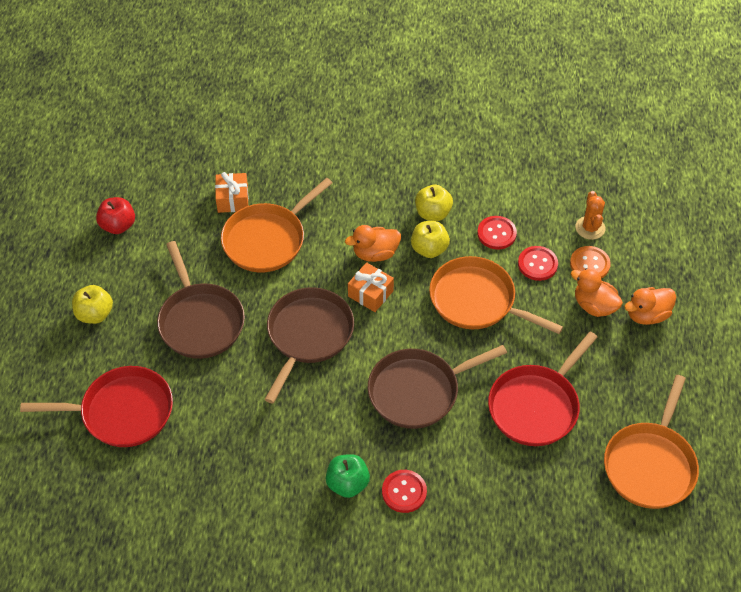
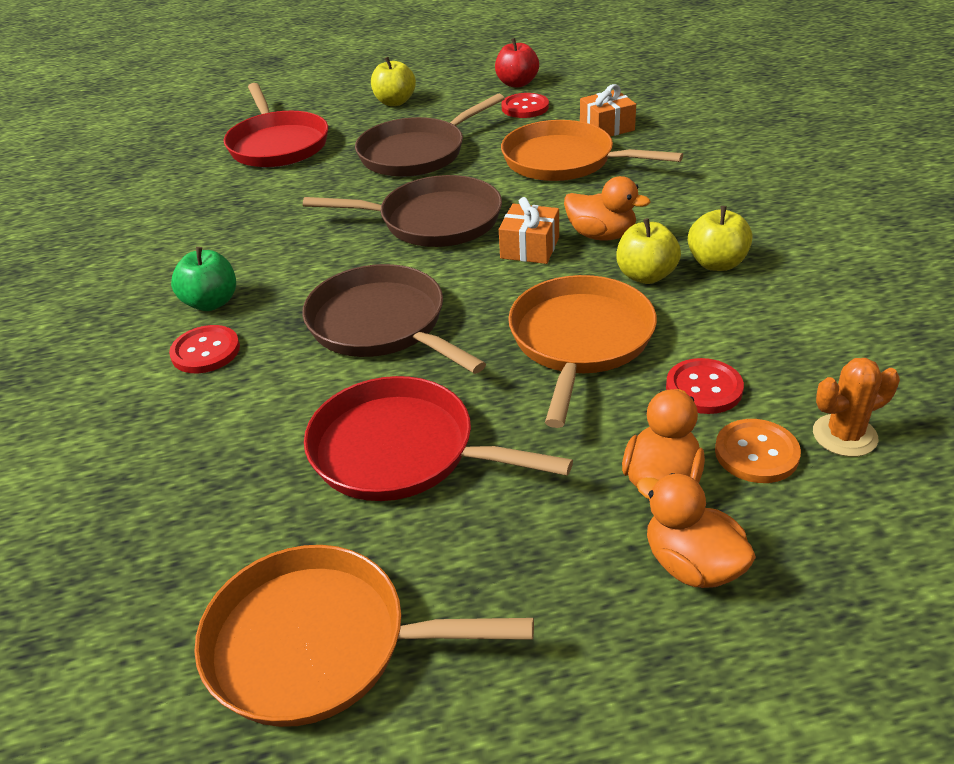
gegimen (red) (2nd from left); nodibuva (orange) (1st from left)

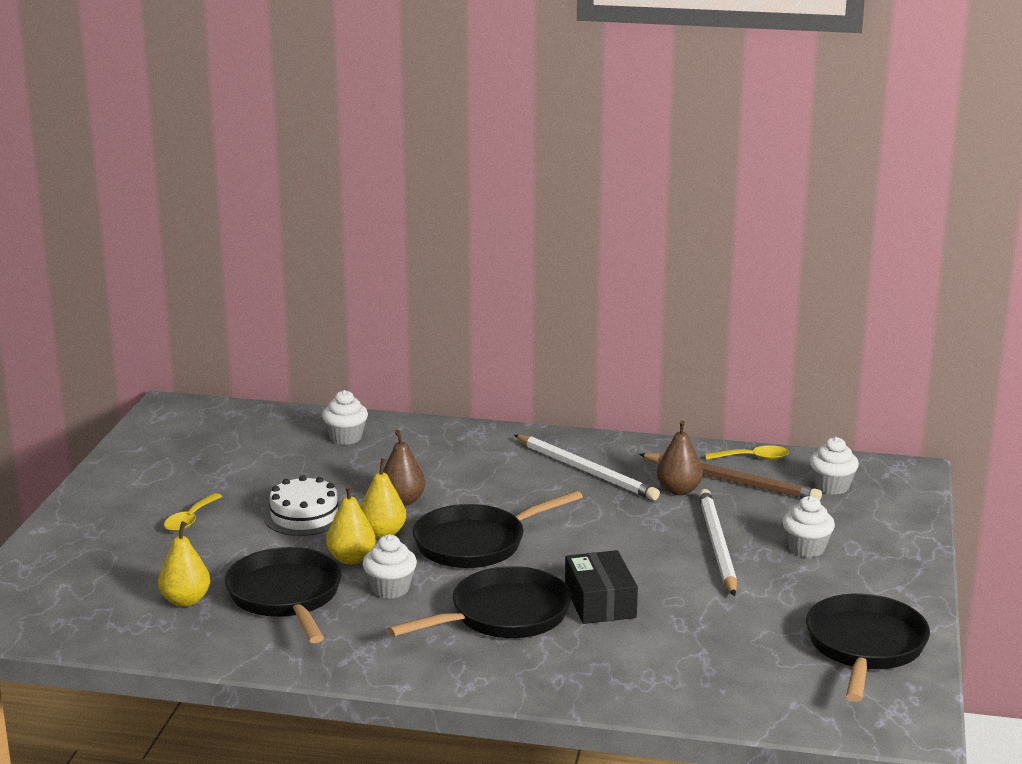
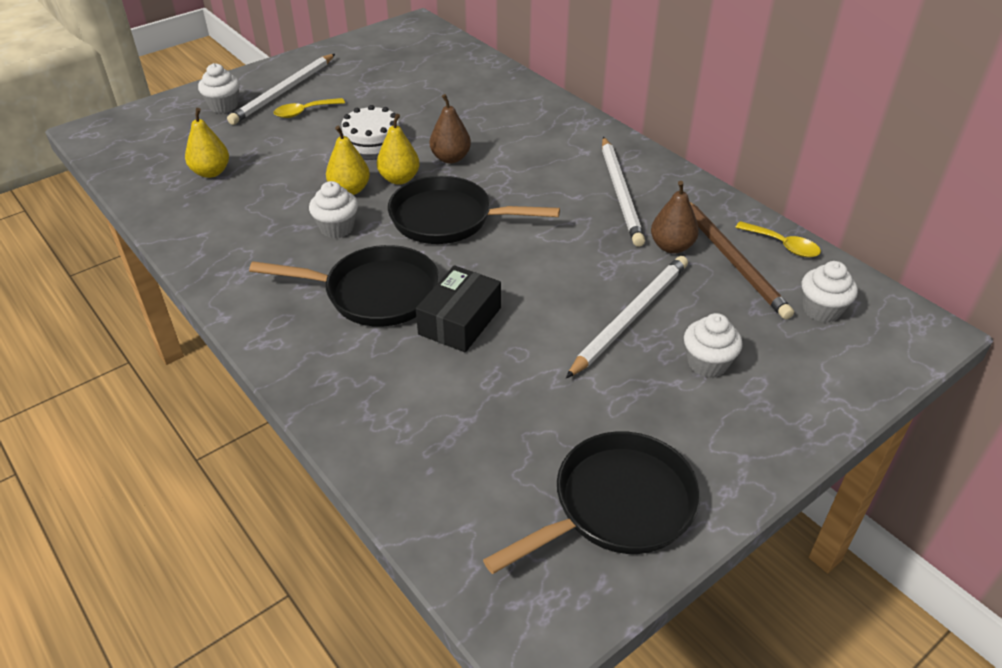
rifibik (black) (1st from left in the first image); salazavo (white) (1st from left); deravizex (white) (1st from left)

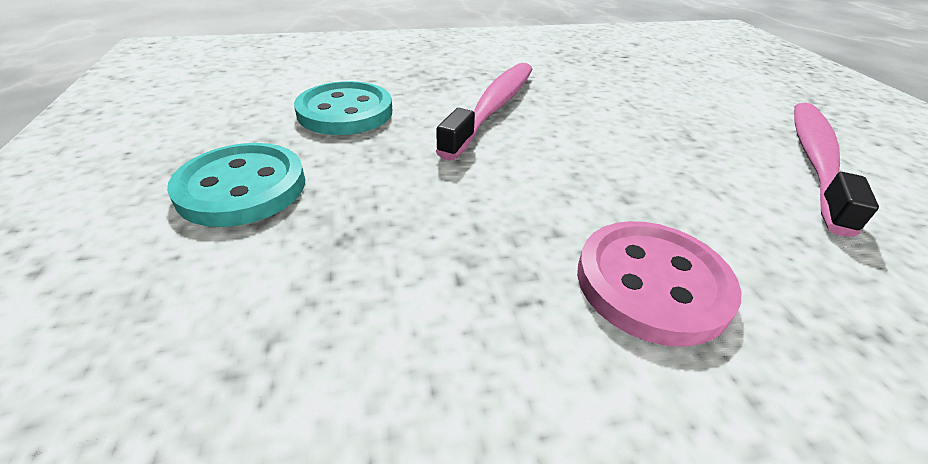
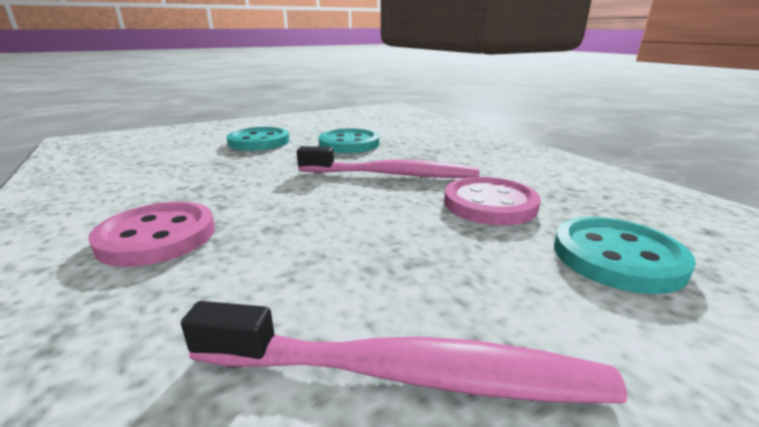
gegimen (pink) (2nd from left); gegimen (turquoise) (3rd from left)

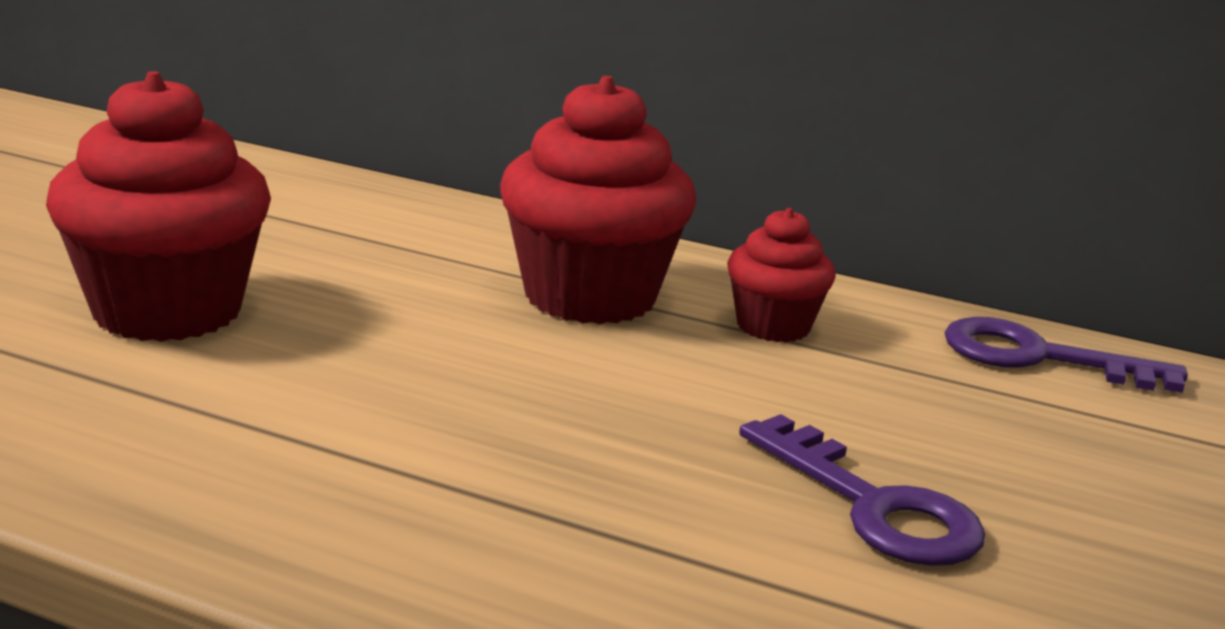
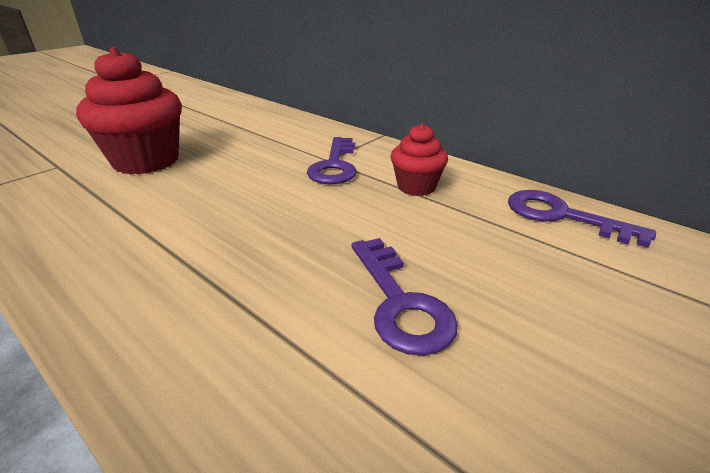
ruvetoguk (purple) (1st from left)

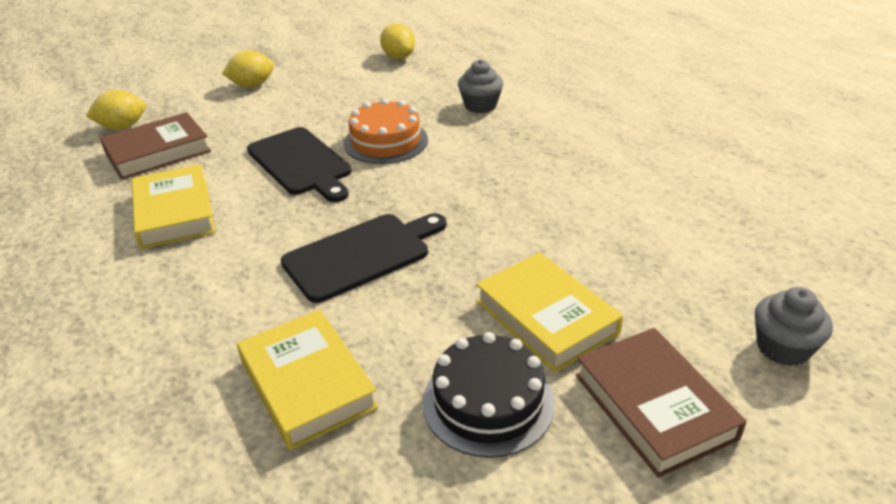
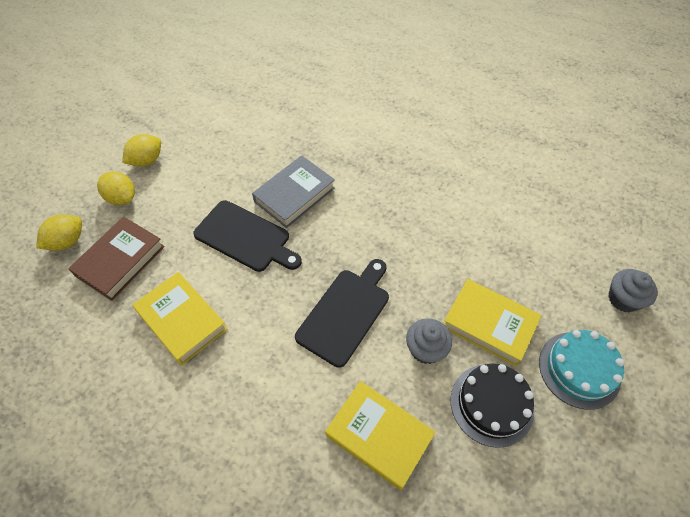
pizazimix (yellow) (2nd from left); deravizex (grey) (1st from left); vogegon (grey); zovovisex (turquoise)

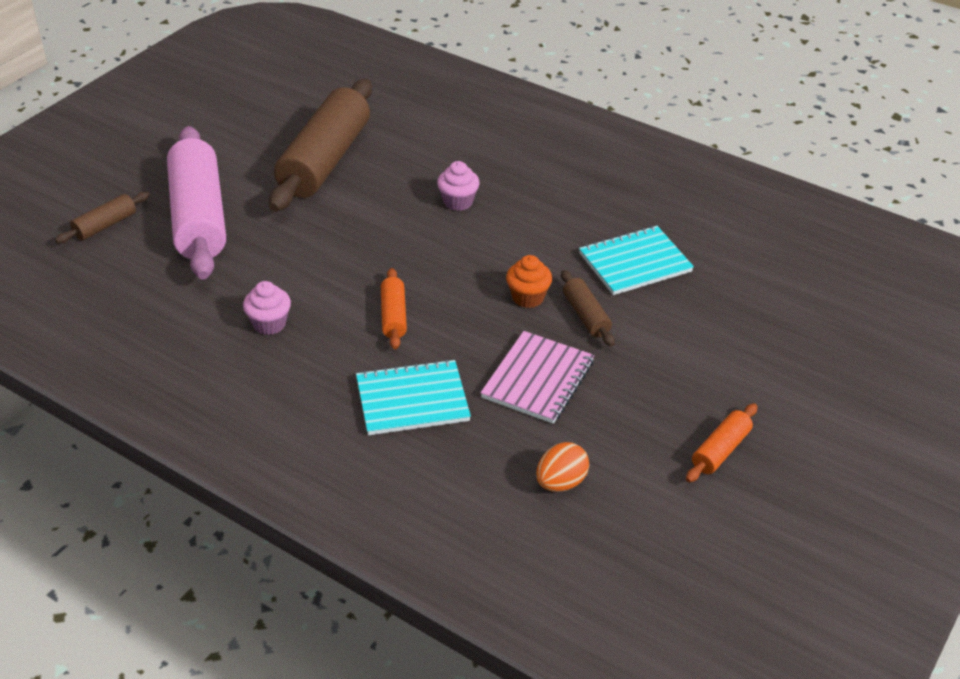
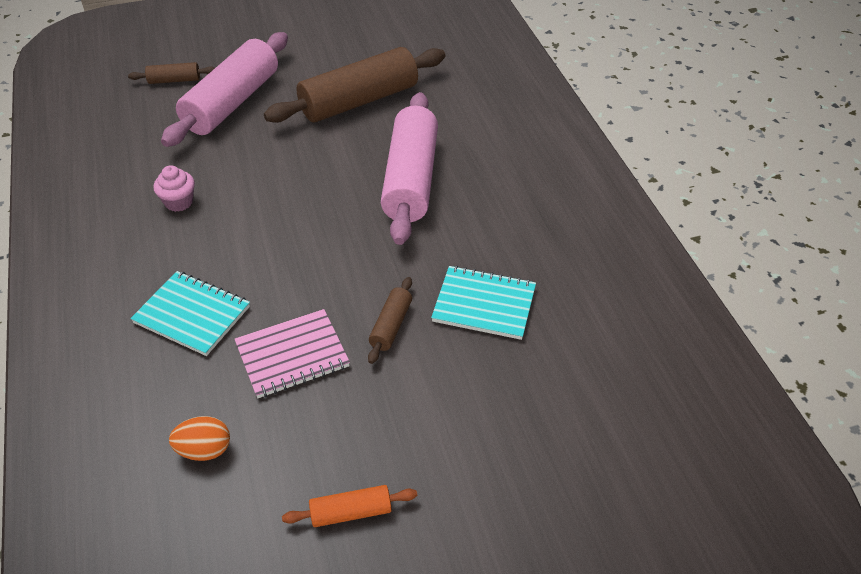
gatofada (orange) (1st from left in the first image); deravizex (orange); gatofada (pink) (2nd from left)

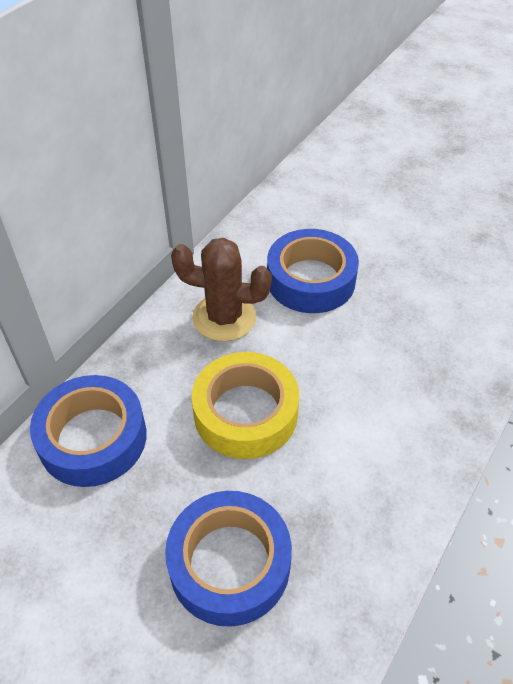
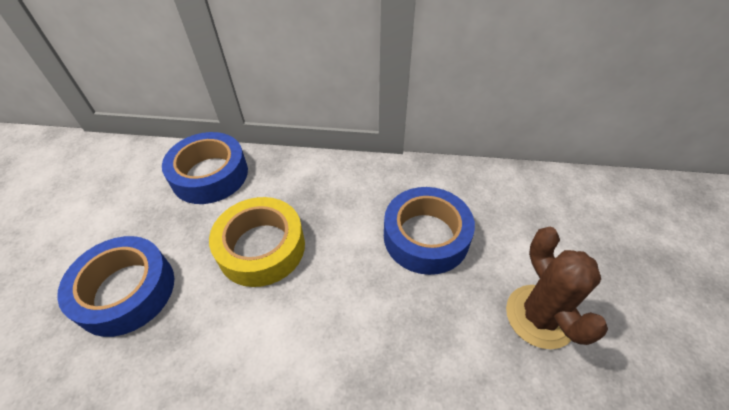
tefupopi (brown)

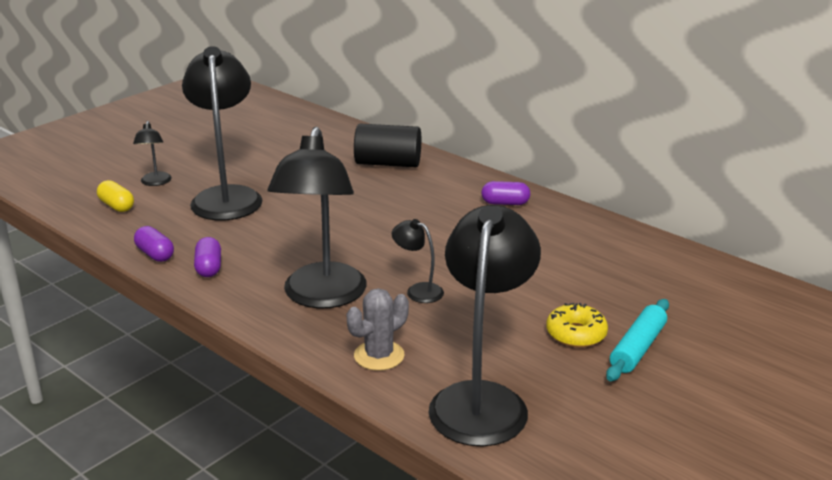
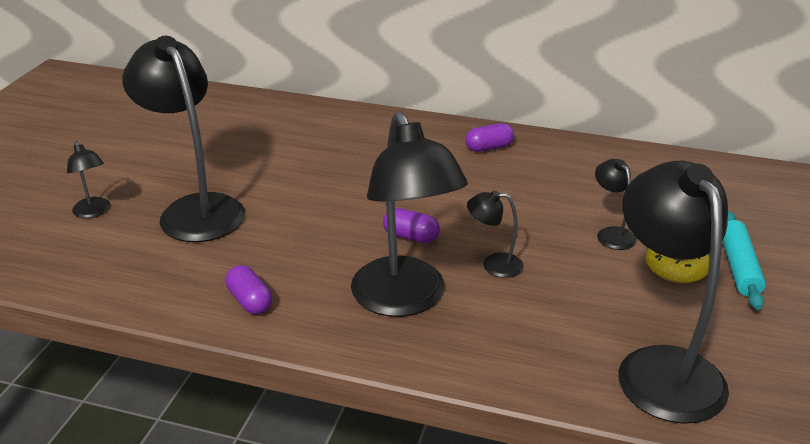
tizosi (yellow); tefupopi (grey); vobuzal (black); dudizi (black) (5th from left); tizosi (purple) (2nd from left)

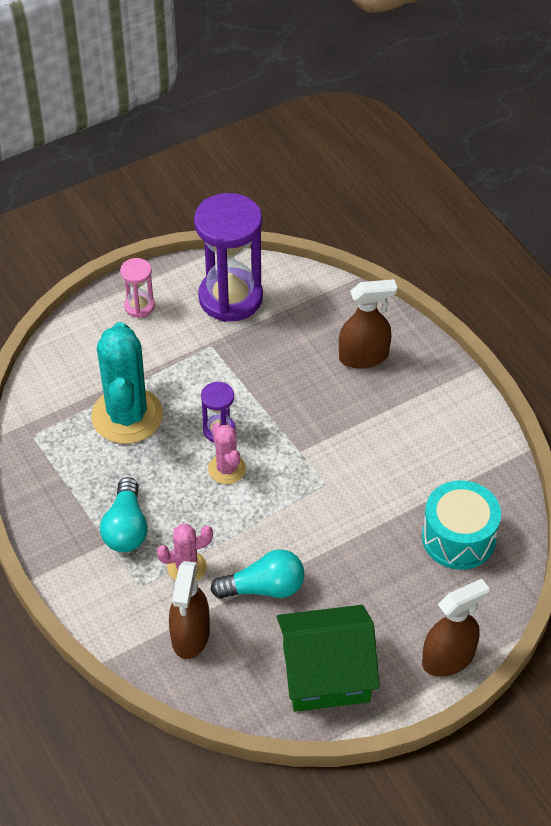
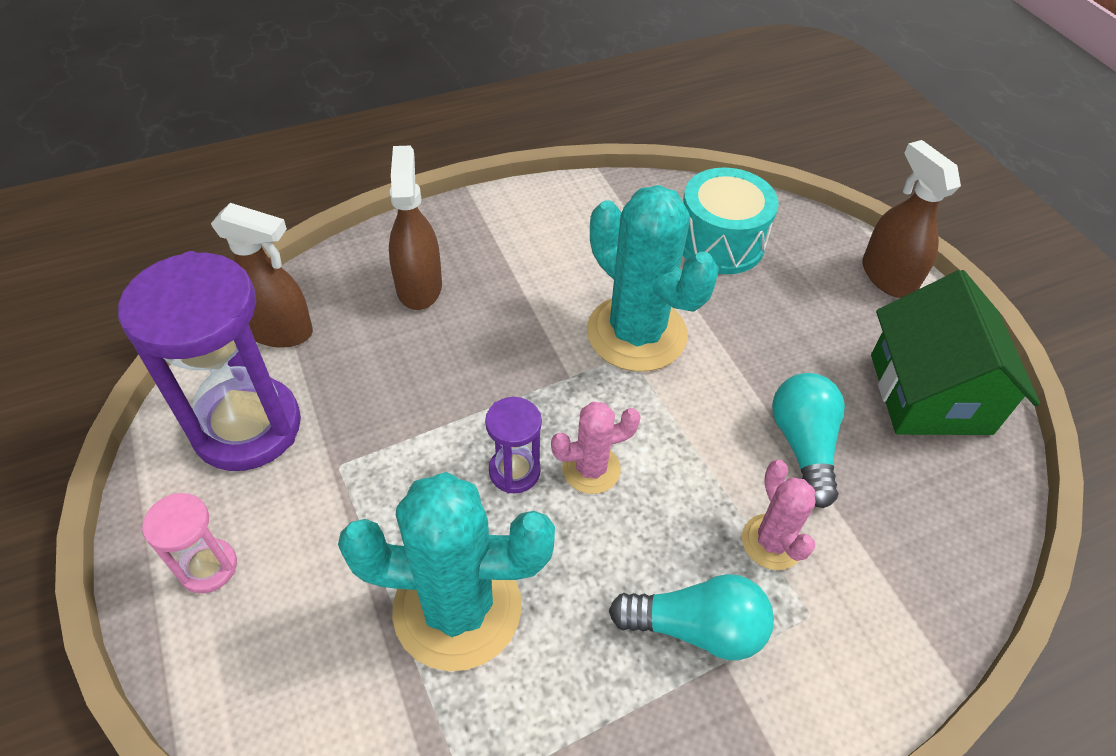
tefupopi (turquoise) (2nd from left); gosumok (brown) (1st from left)

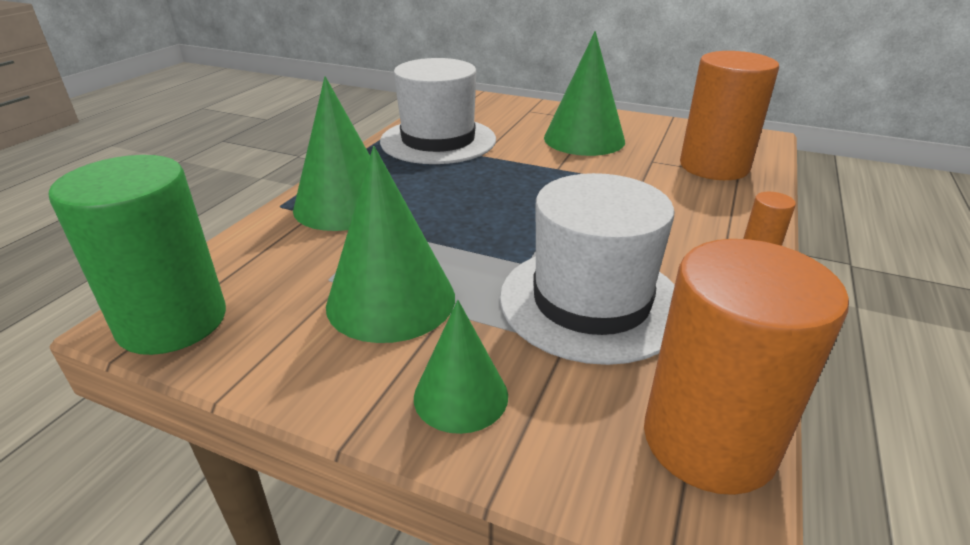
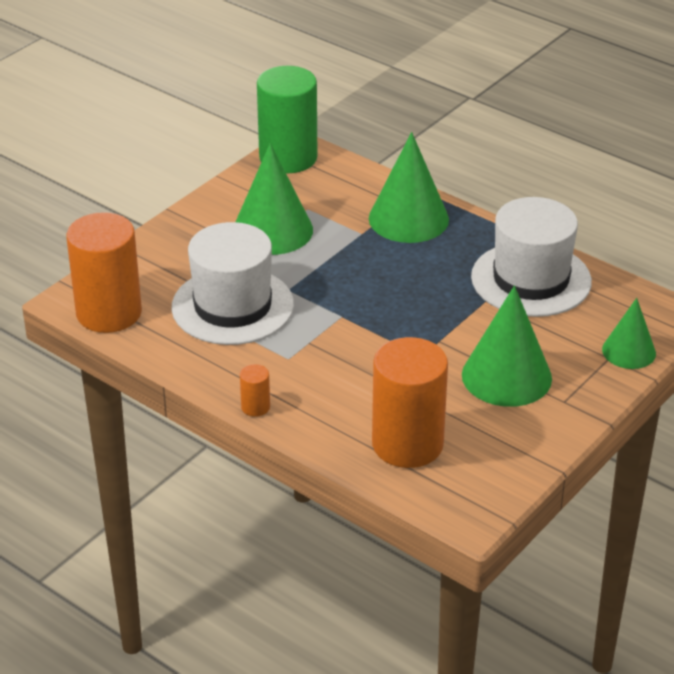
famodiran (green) (4th from left)

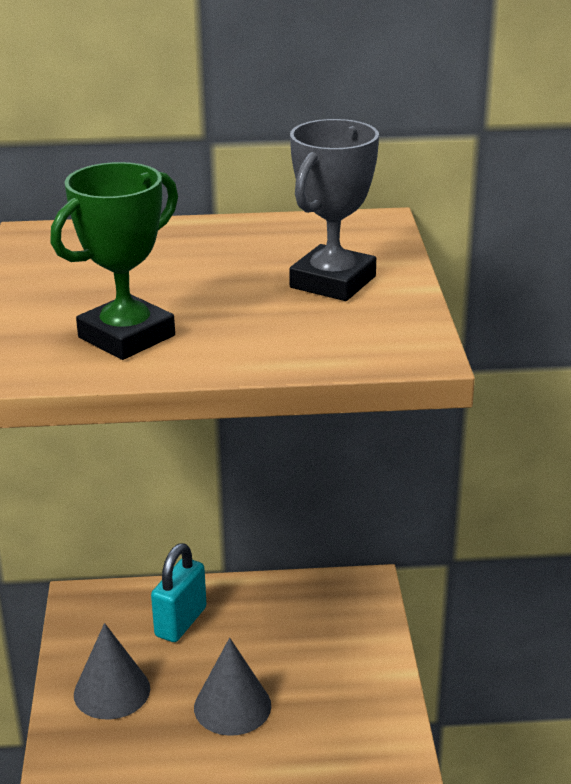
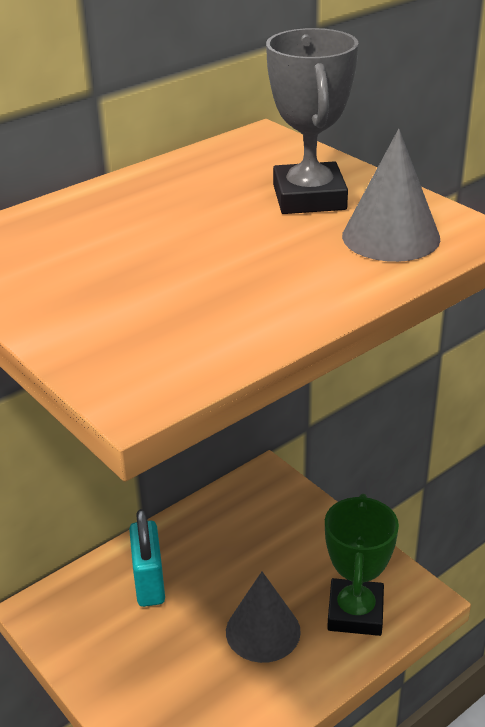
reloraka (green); famodiran (grey) (2nd from left)

